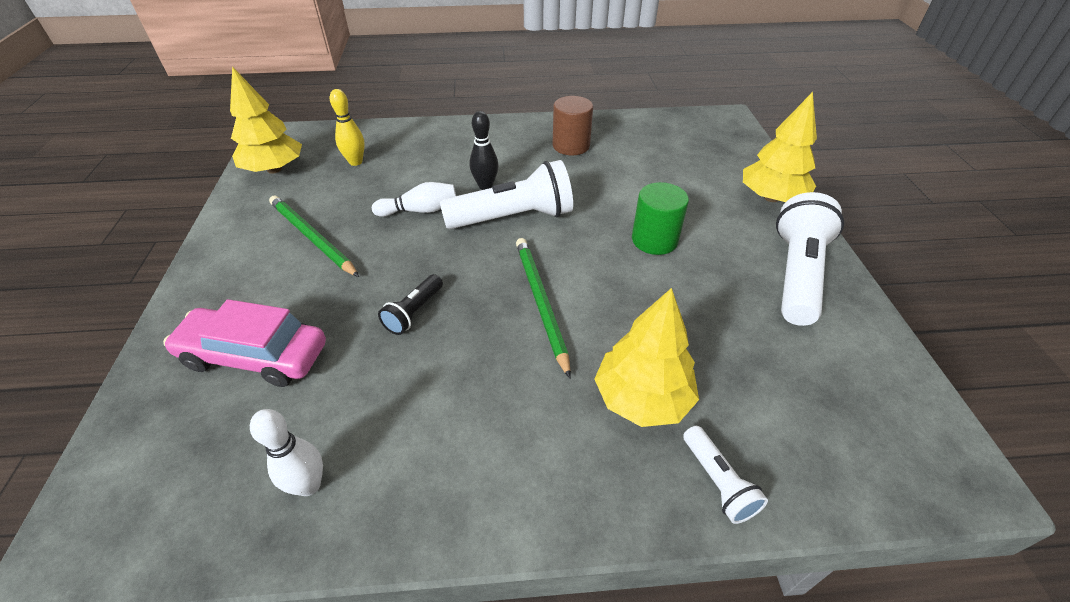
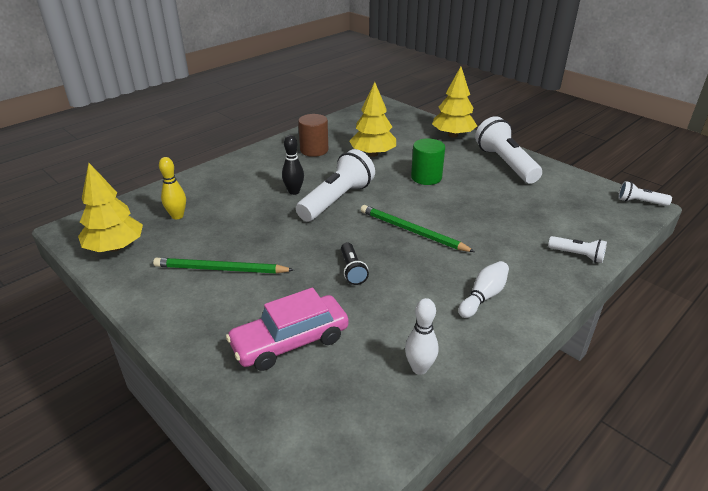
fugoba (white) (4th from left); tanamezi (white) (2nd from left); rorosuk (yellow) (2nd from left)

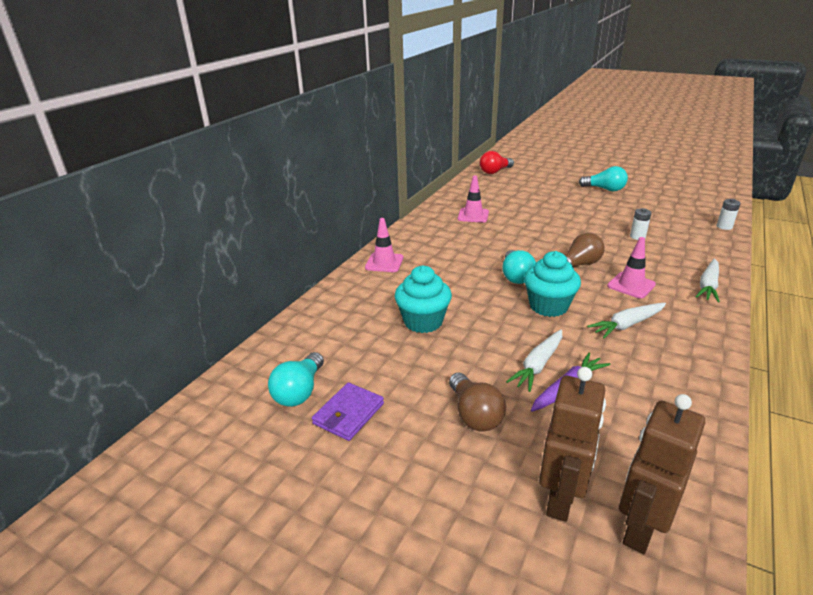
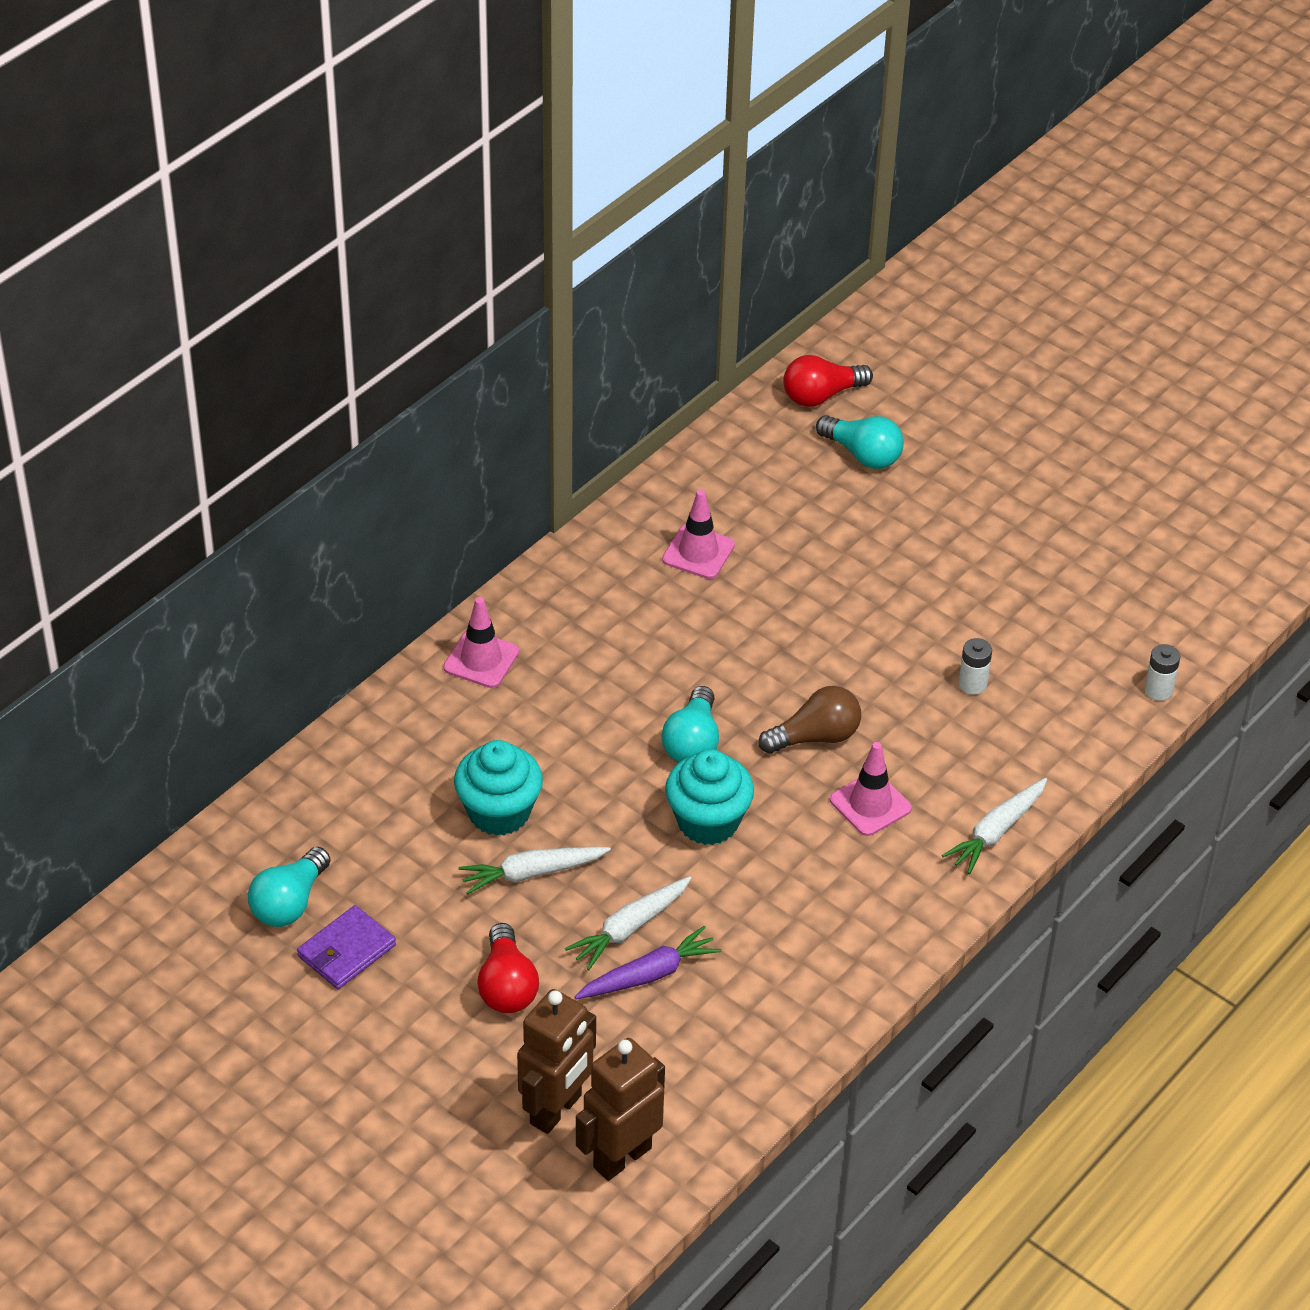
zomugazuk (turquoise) (3rd from left); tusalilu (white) (1st from left); zomugazuk (red) (1st from left)

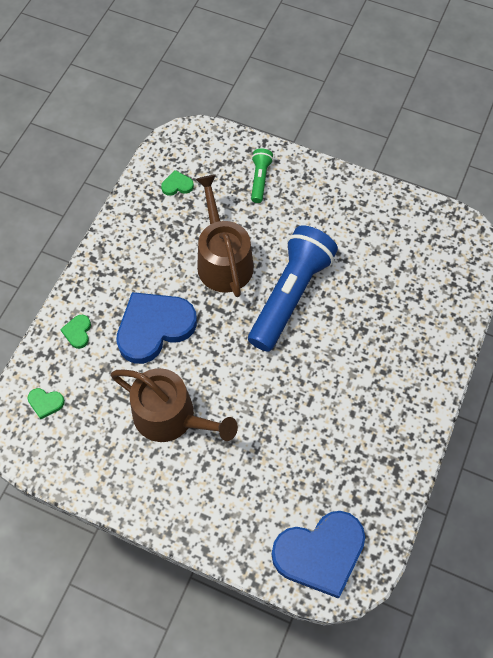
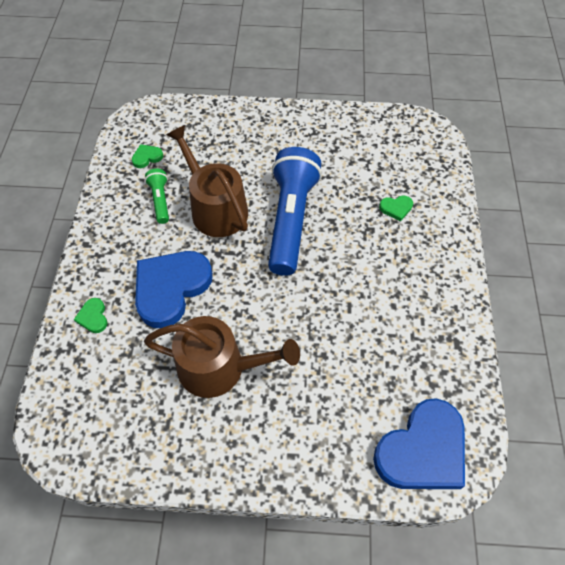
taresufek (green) (3rd from left); fugoba (green)

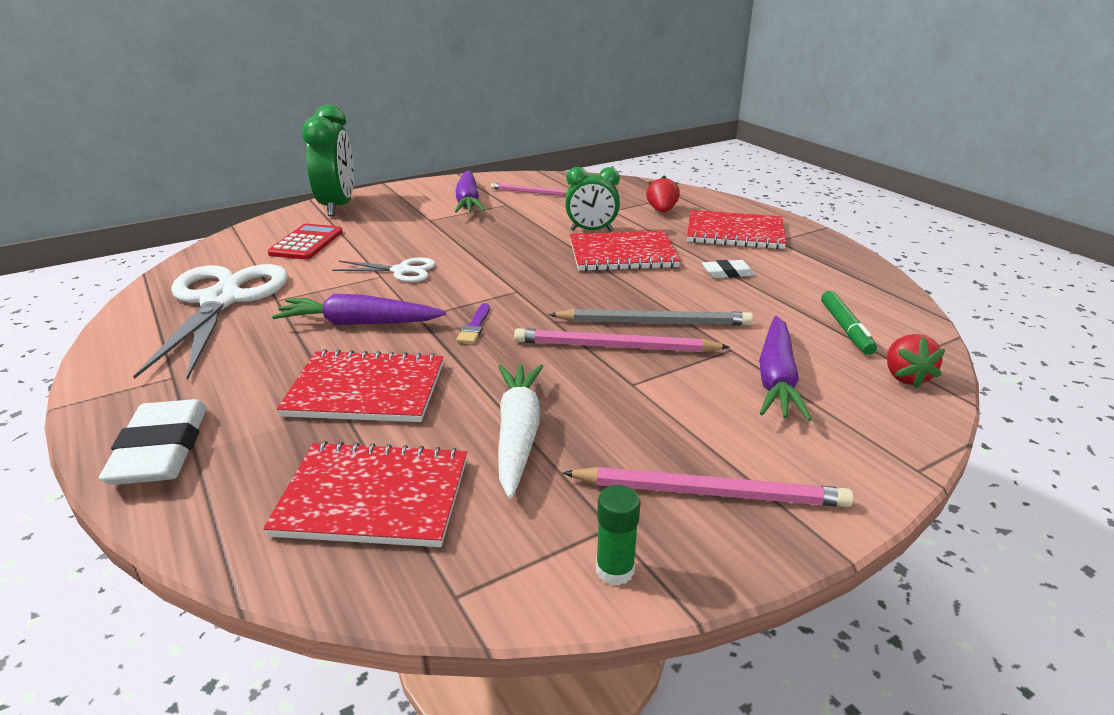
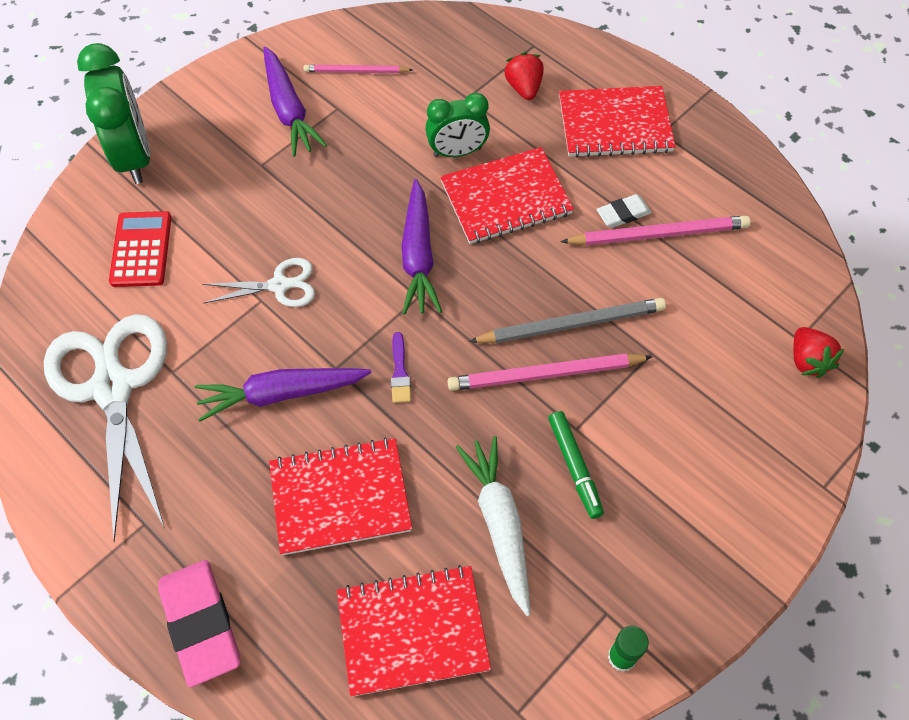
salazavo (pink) (3rd from left); tusalilu (purple) (3rd from left); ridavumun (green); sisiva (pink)

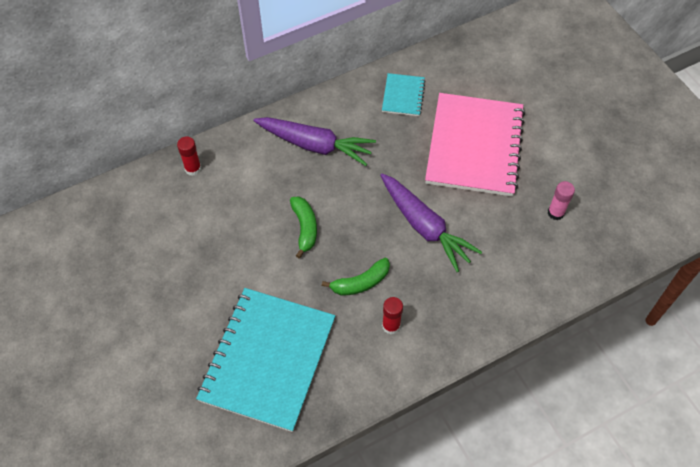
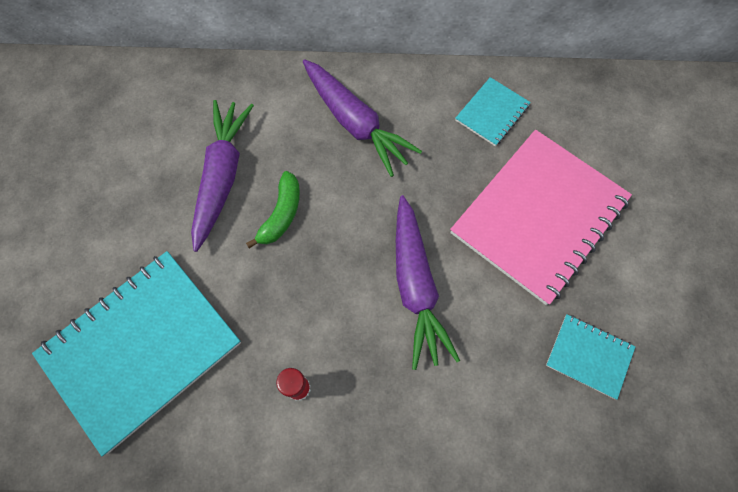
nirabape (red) (1st from left in the first image); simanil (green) (2nd from left in the first image); tusalilu (purple) (1st from left); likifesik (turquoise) (3rd from left)

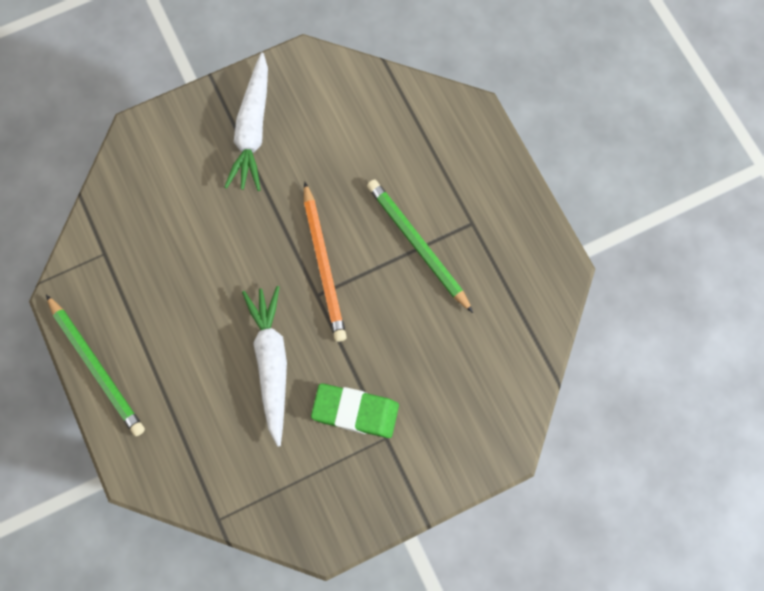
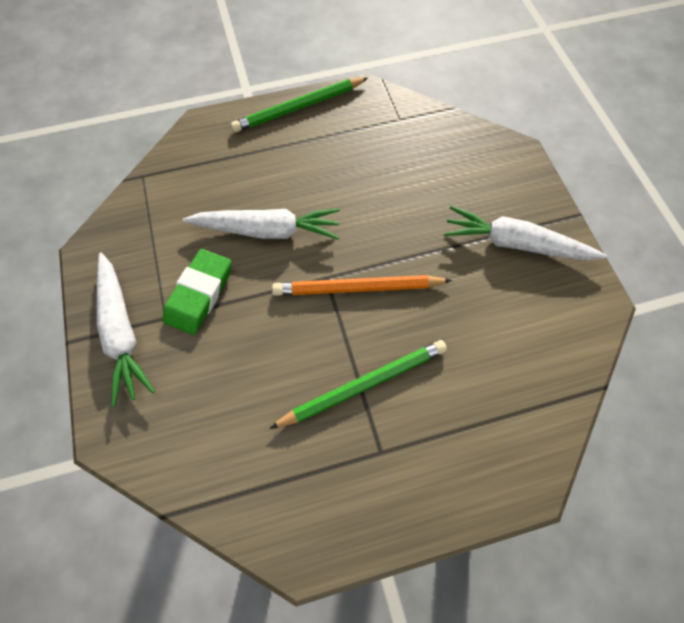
tusalilu (white) (1st from left)

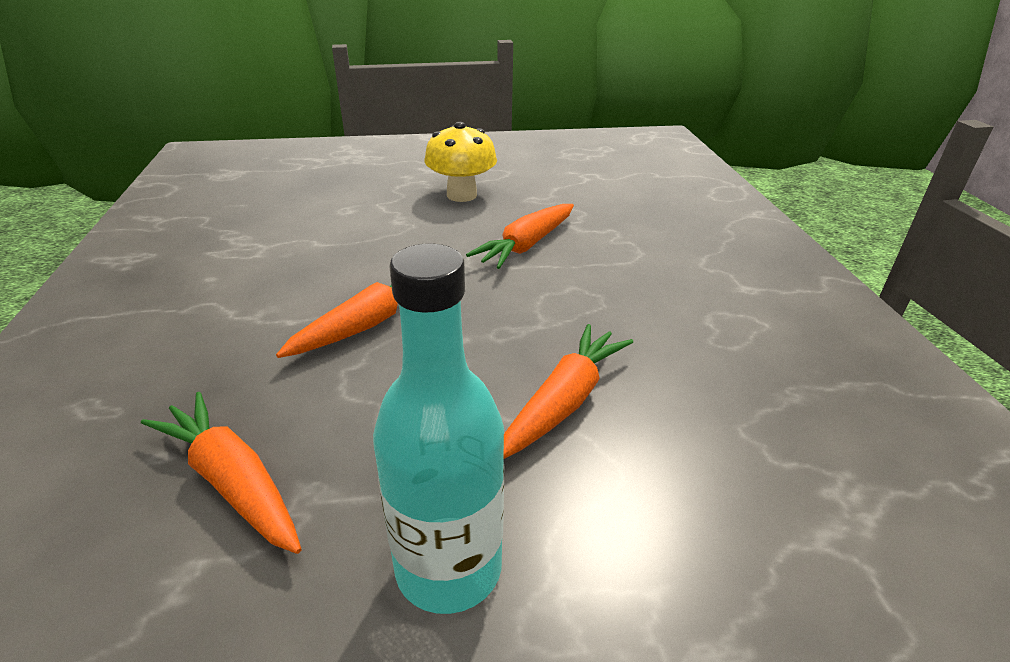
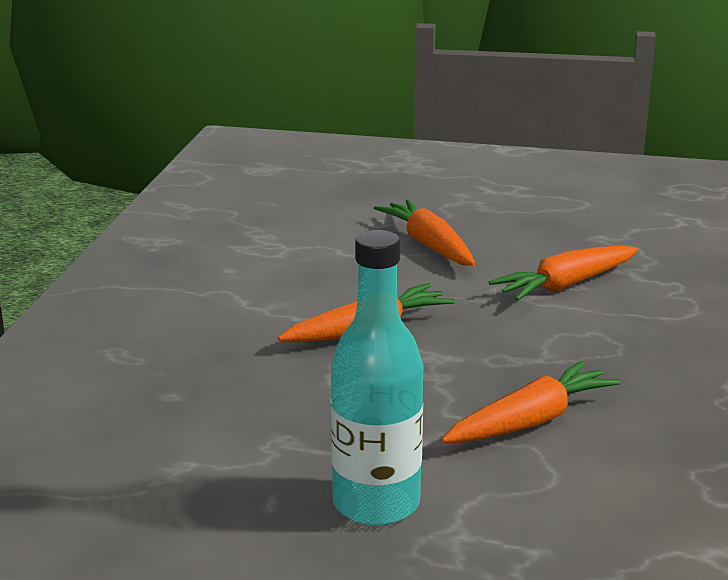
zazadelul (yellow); tusalilu (orange) (2nd from left)

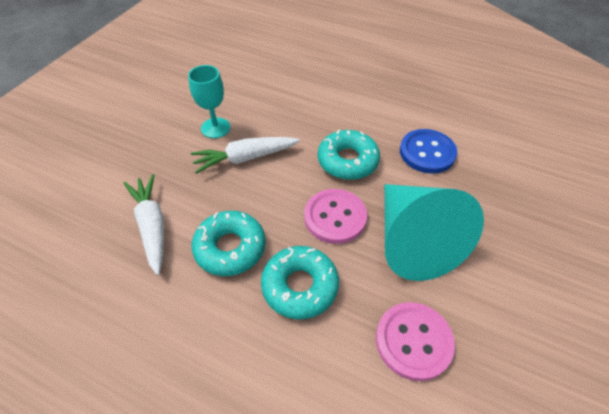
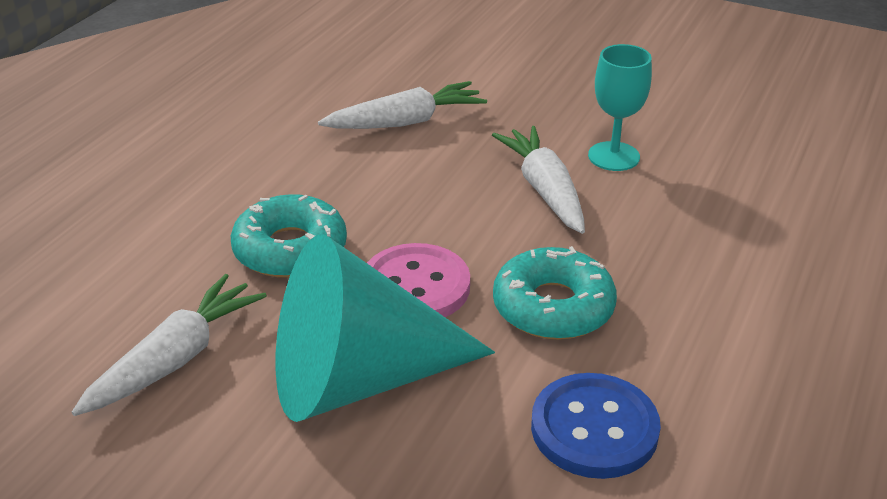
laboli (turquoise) (1st from left in the first image); tusalilu (white) (1st from left)

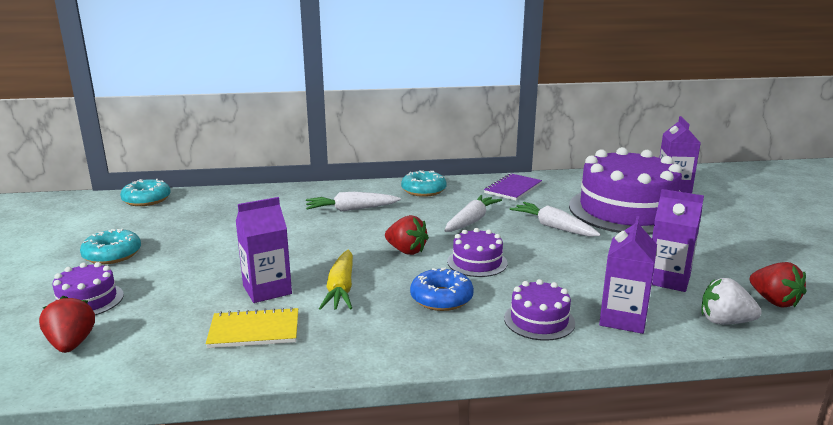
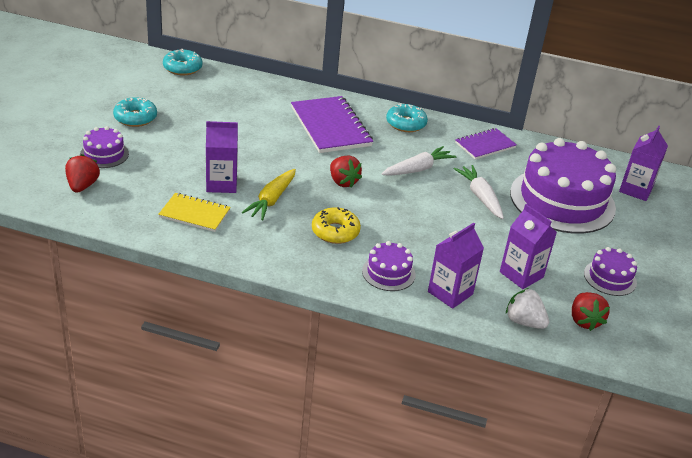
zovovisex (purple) (4th from left); likifesik (purple) (1st from left); laboli (yellow)

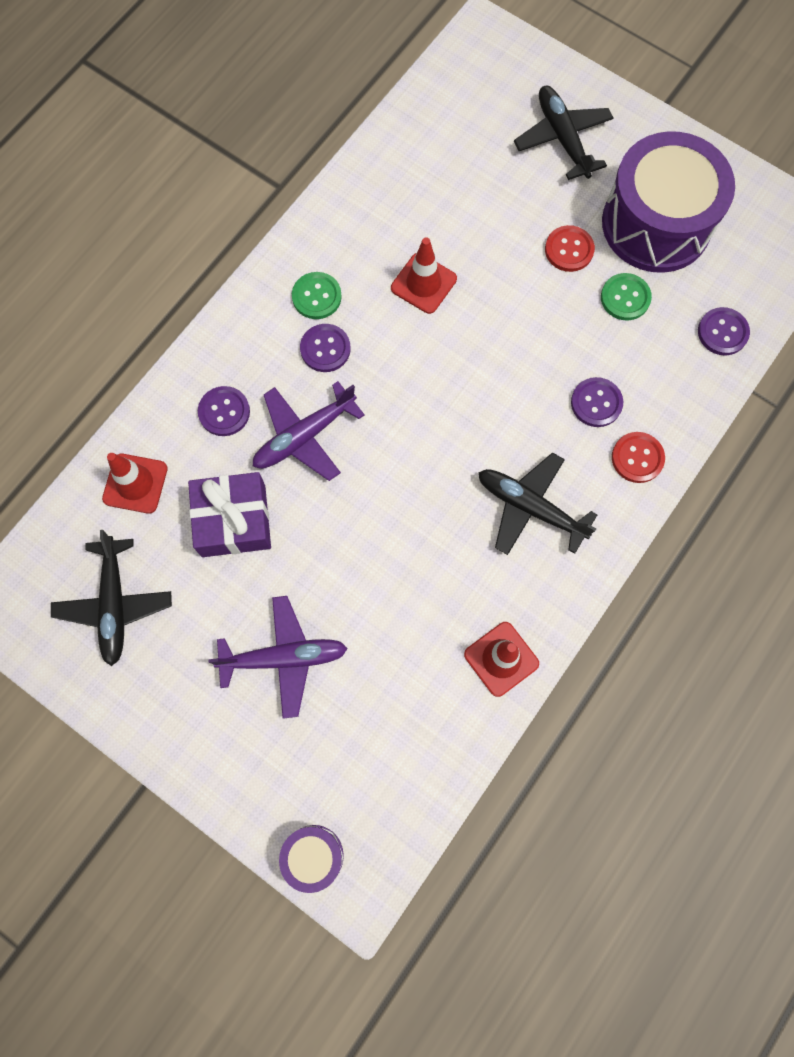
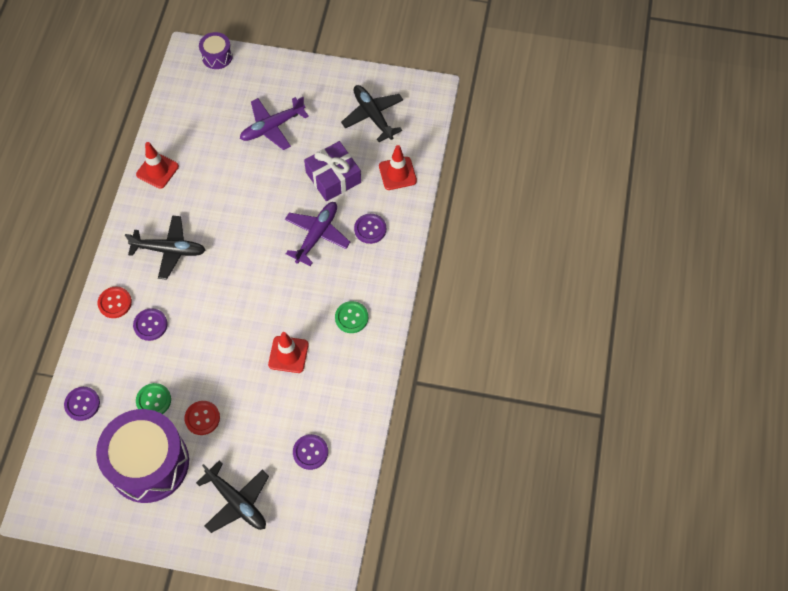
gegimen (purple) (3rd from left)

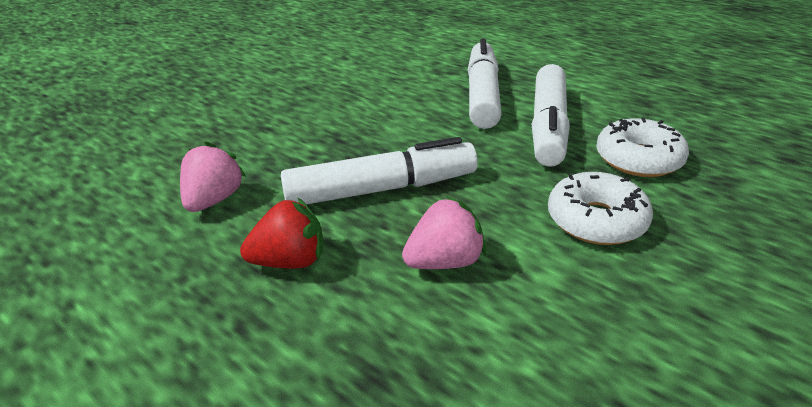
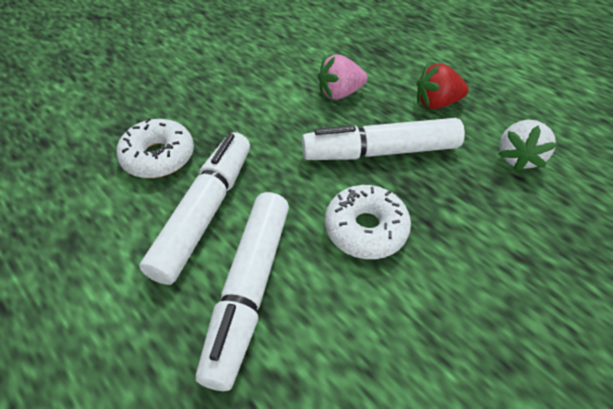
laboli (white) (2nd from left); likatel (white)

